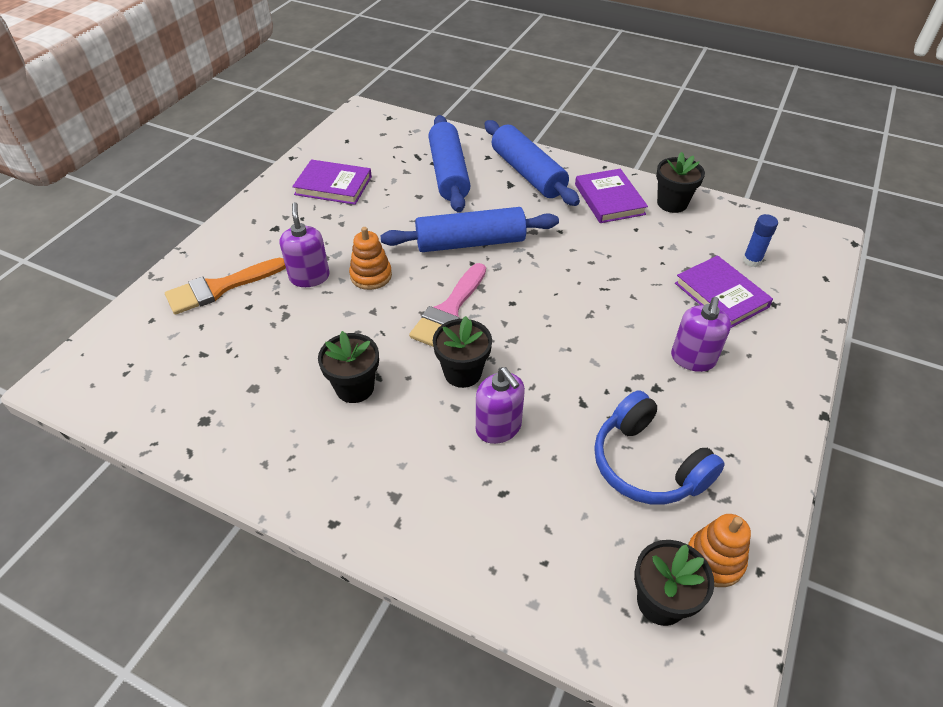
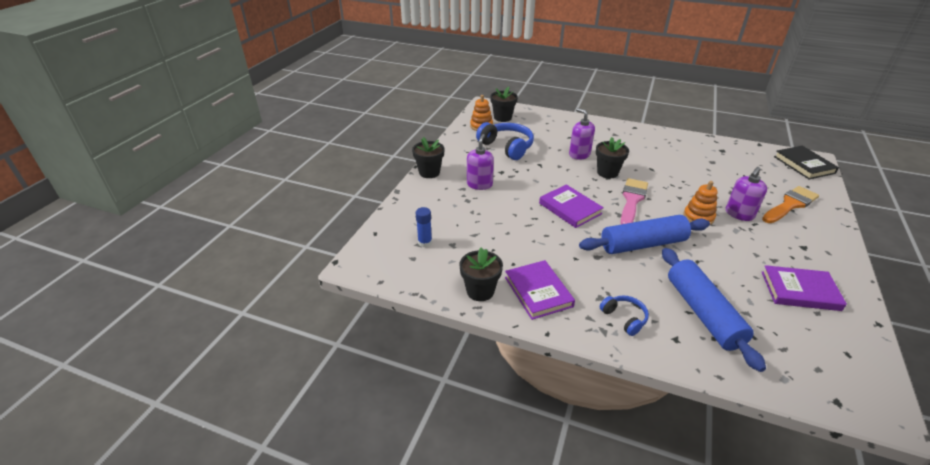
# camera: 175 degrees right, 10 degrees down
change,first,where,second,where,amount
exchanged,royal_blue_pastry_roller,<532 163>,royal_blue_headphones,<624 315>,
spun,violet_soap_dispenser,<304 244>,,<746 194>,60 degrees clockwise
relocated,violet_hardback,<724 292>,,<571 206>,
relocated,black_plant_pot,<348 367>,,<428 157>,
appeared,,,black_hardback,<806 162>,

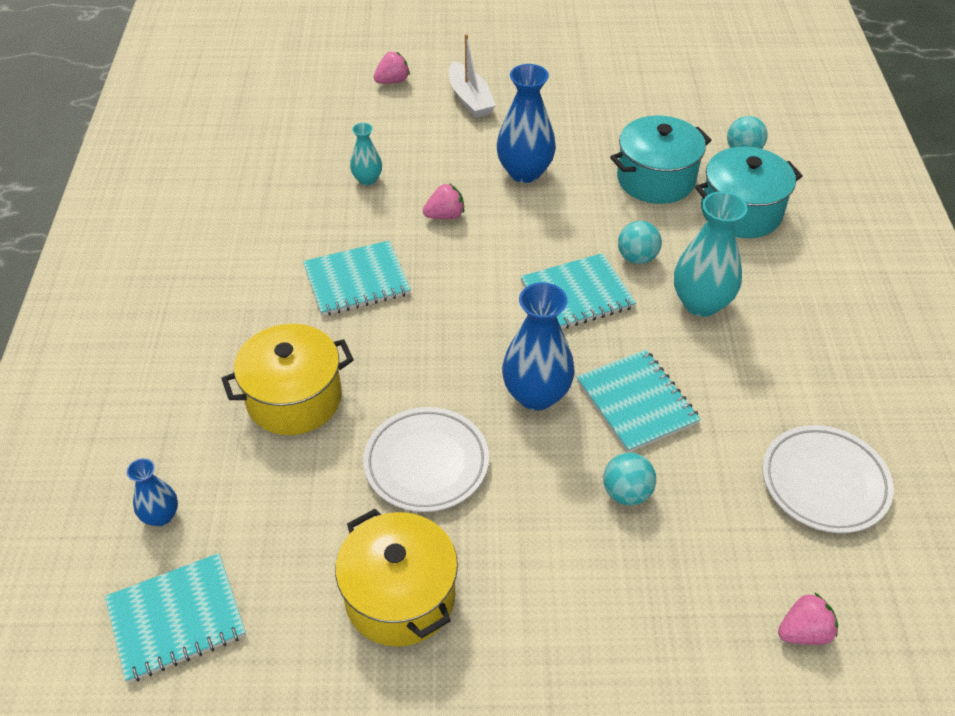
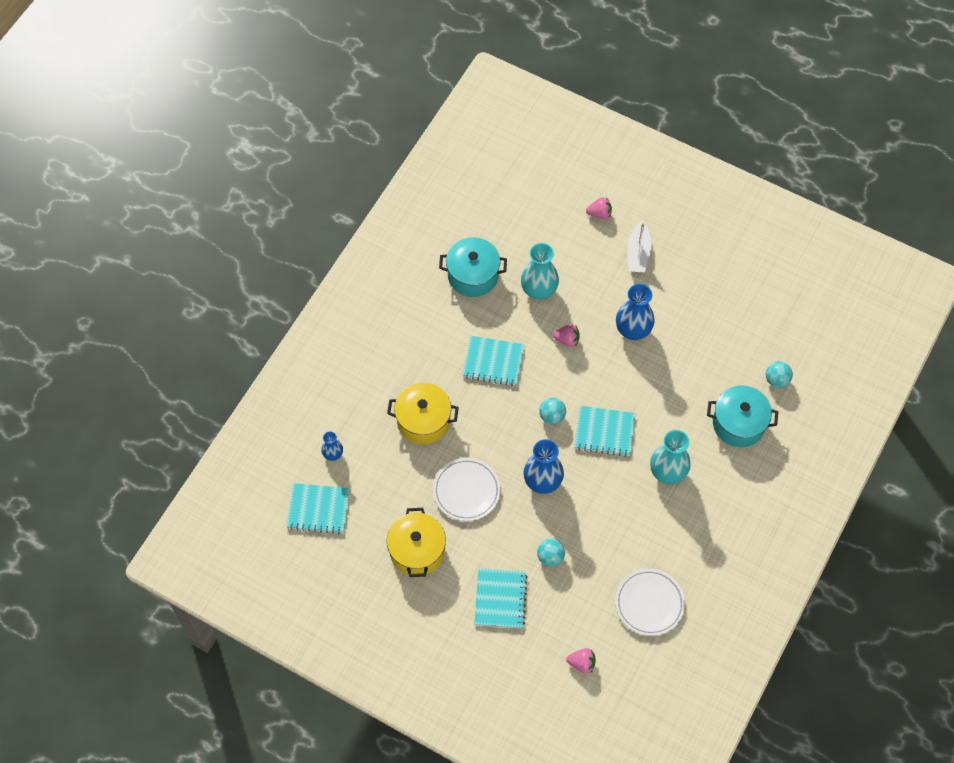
# camera: 30 degrees right, 15 degrees up
change,first,where,second,where,amount
relocated,aqua_cooking_pot,<661 159>,,<473 267>,
size,aqua_tall_vase,<366 154>,,<540 271>,x1.84
relocated,aqua_ball,<640 242>,,<552 411>,
relocated,aqua_exercise_book,<639 401>,,<501 598>,

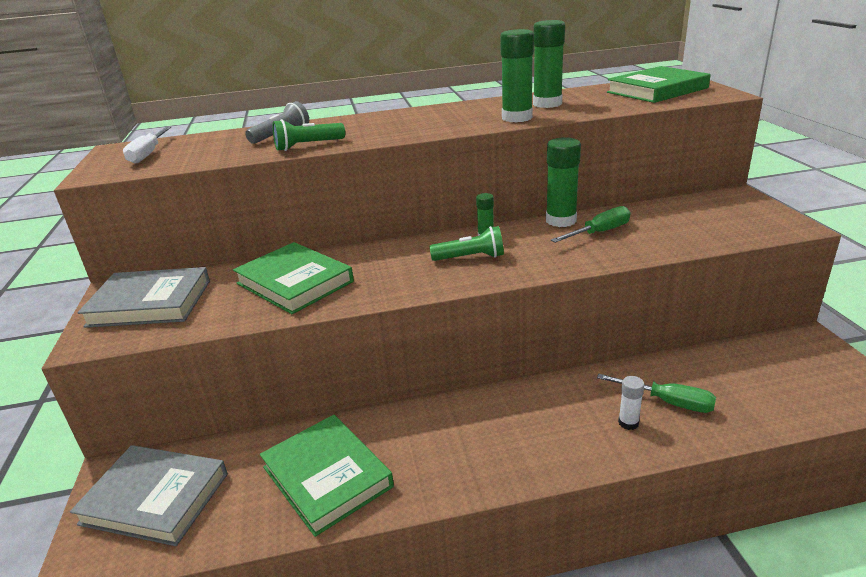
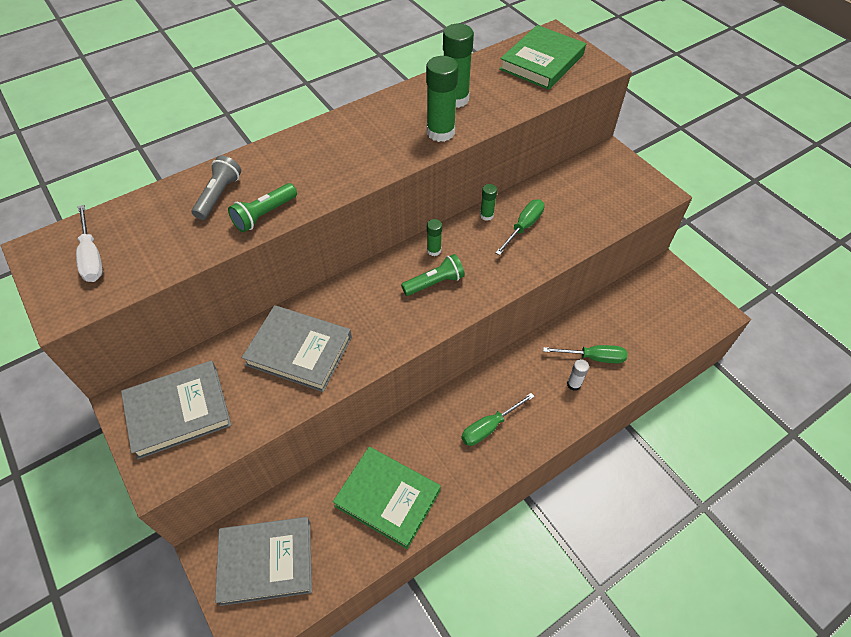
# camera: 25 degrees left, 25 degrees up
change,first,where,second,where,amount
size,leaf-green_stick_of_glue,<563 182>,,<488 202>,x0.52
colour,leaf-green_hardback,<293 278>,ash-grey_hardback,<297 348>,
appeared,,,leaf-green_flat_screwdriver,<498 419>,

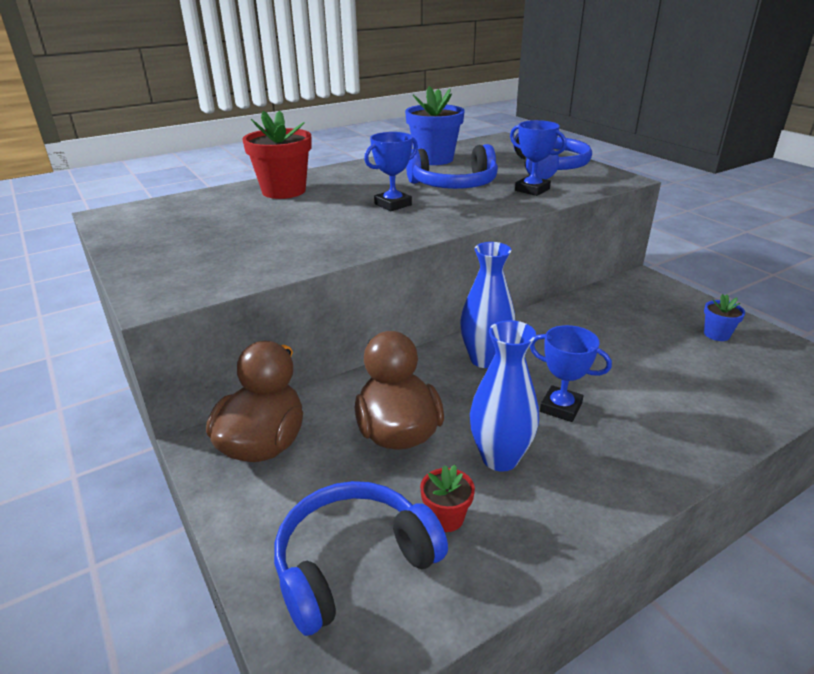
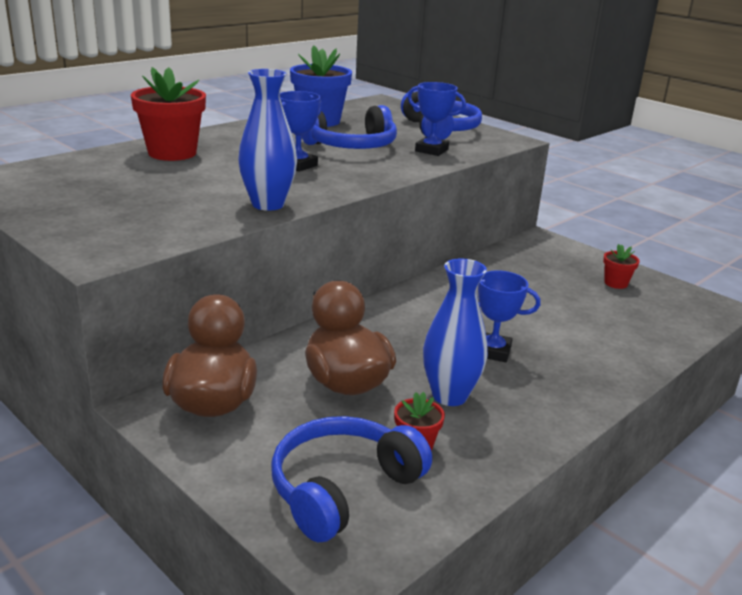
# camera: 15 degrees left, 5 degrees down
change,first,where,second,where,amount
relocated,royal_blue_tall_vase,<487 305>,,<267 140>,
colour,royal_blue_plant_pot,<724 317>,scarlet_plant_pot,<621 266>,

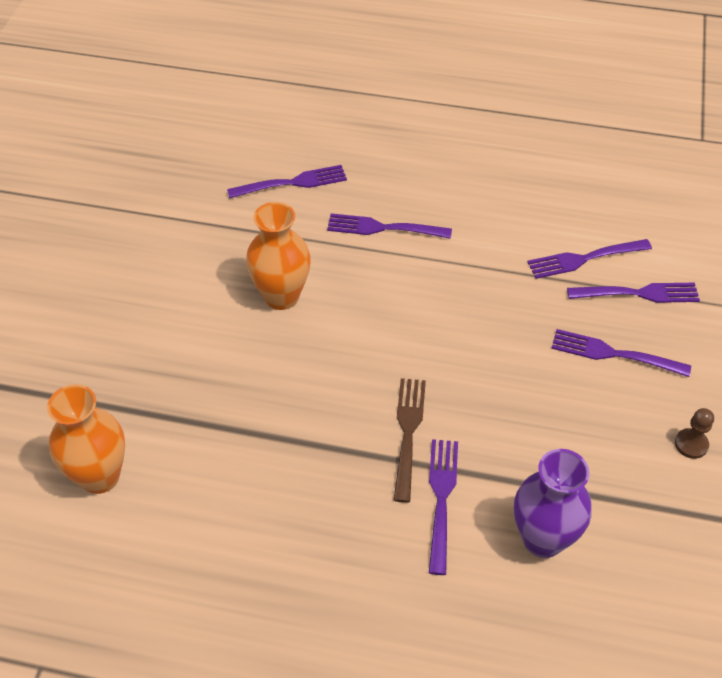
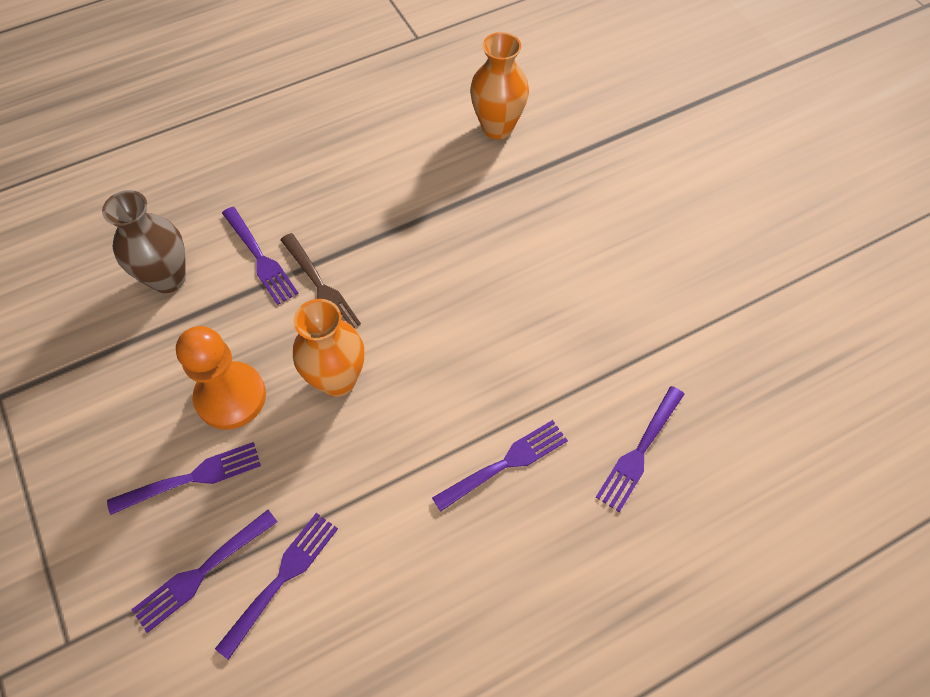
# camera: 140 degrees right, 10 degrees up
change,first,where,second,where,amount
relocated,orange-coloured_tall_vase,<278 256>,,<328 348>,
missing,russet_game_pawn,<694 433>,,,
colour,violet_tall_vase,<553 503>,russet_tall_vase,<144 241>,
appeared,,,orange-coloured_game_pawn,<221 378>,

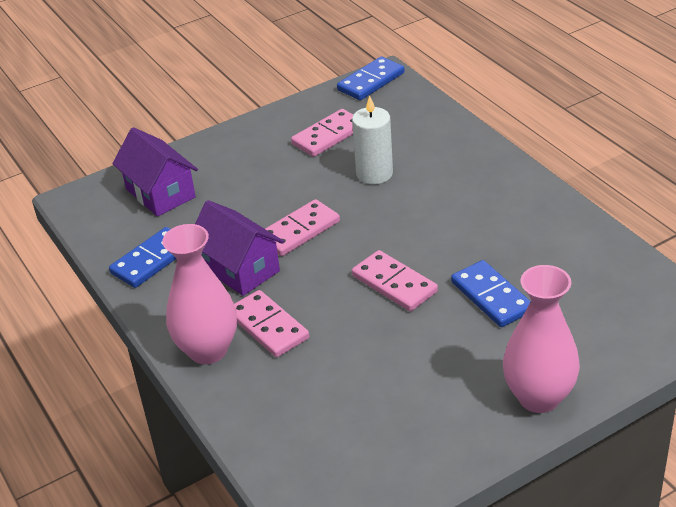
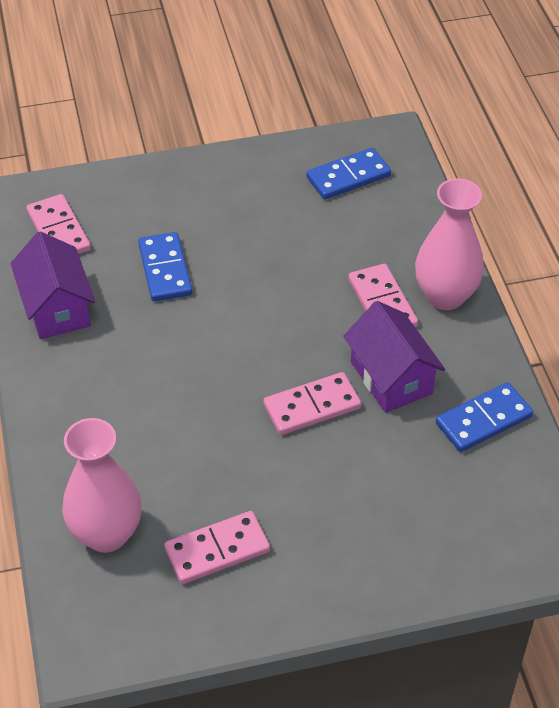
# camera: 165 degrees left, 10 degrees up
change,first,where,second,where,amount
relocated,royal_blue_domino_piece,<371 78>,,<348 174>,
missing,snow-white_wax_candle,<372 139>,,,
relocated,violet_cottage,<155 172>,,<53 285>,
relocated,pink_domino_piece,<395 280>,,<58 224>,
relocated,pink_tall_vase,<541 339>,,<101 485>,

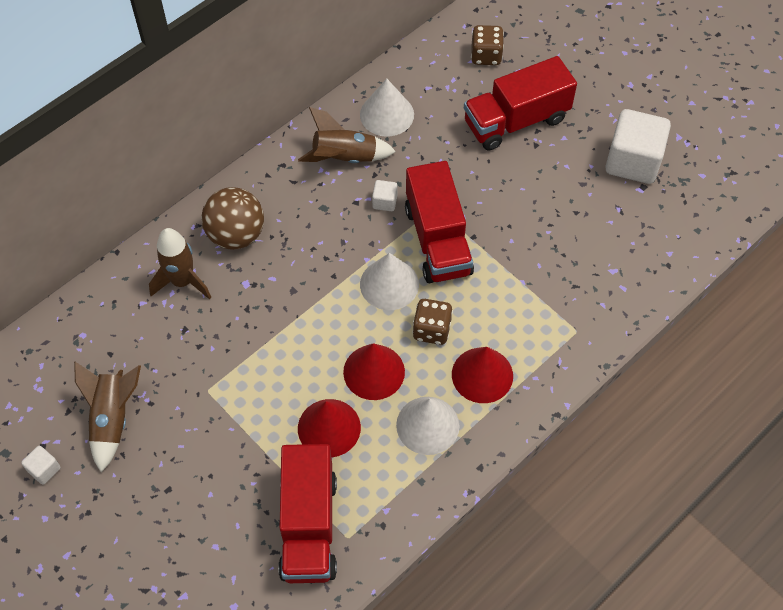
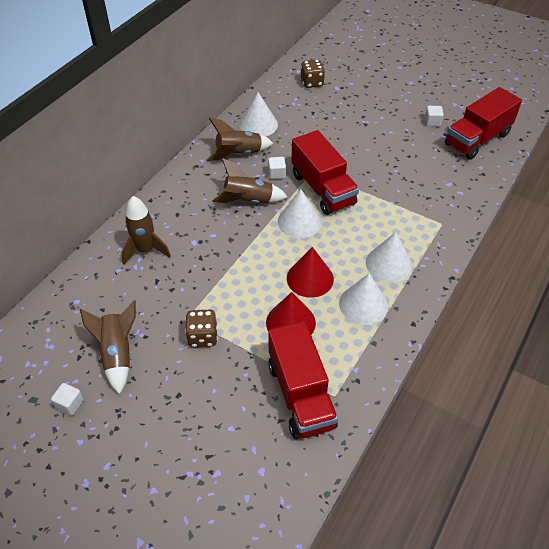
# camera: 15 degrees left, 10 degrees down
change,first,where,second,where,amount
relocated,scarlet_truck,<520 103>,,<483 123>,
size,snow-white_cube,<638 146>,,<434 116>,x0.44
missing,russet_ball,<232 218>,,,
relocated,russet_die,<432 322>,,<201 328>,
colour,scarlet_cone,<482 375>,snow-white_cone,<389 257>,
appeared,,,russet_spaceship,<249 180>,

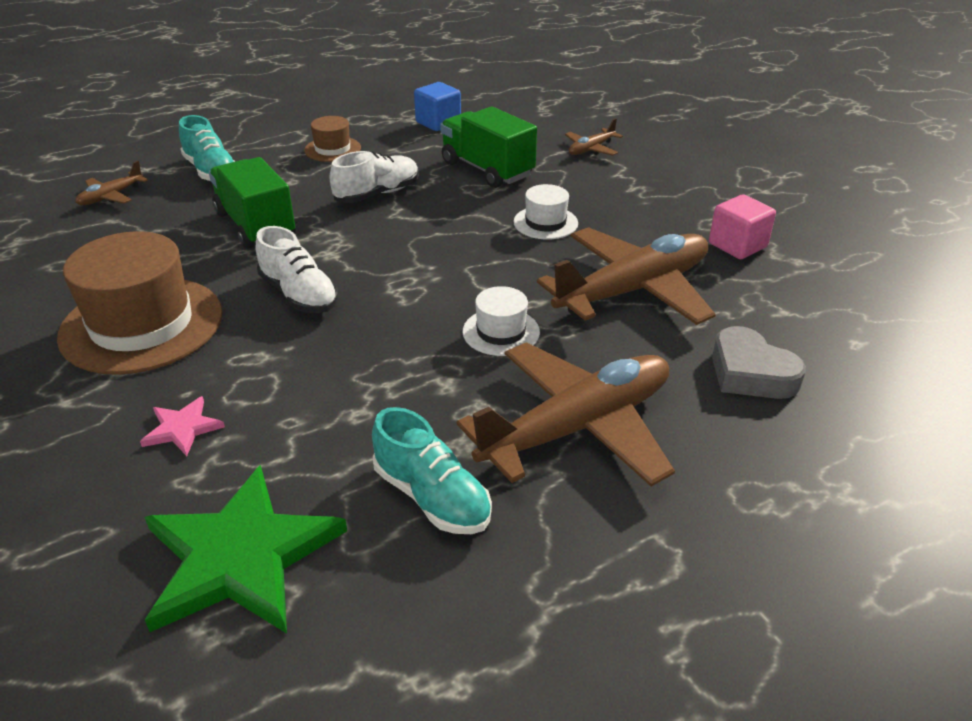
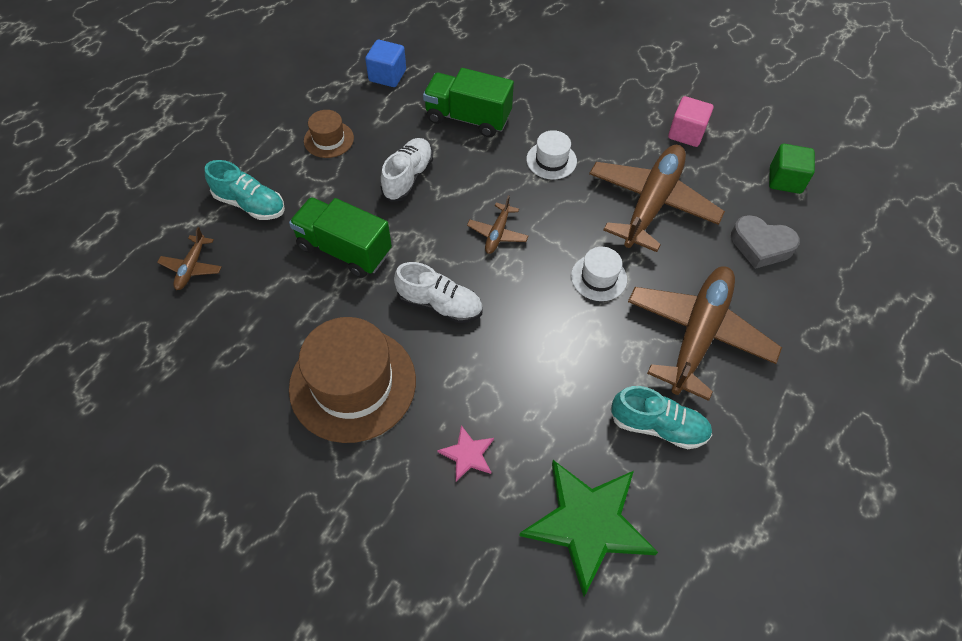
# camera: 30 degrees left, 20 degrees up
change,first,where,second,where,amount
relocated,russet_plane,<594 137>,,<497 224>,
appeared,,,leaf-green_cube,<792 169>,

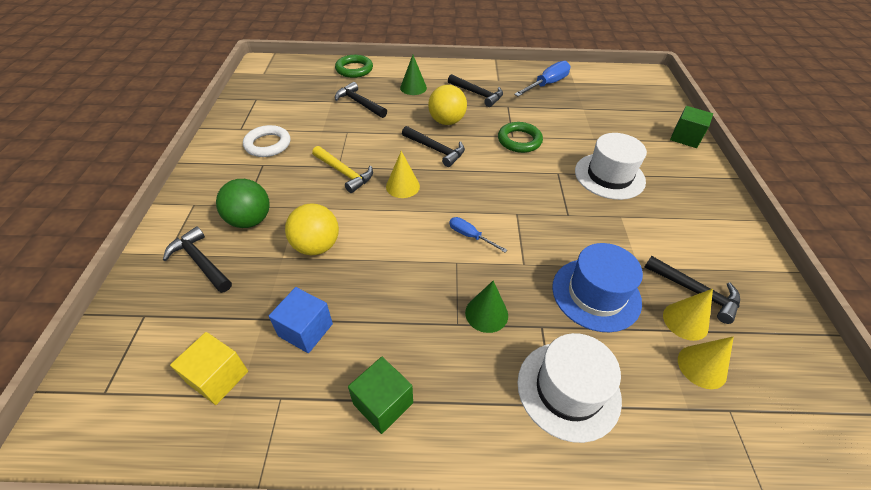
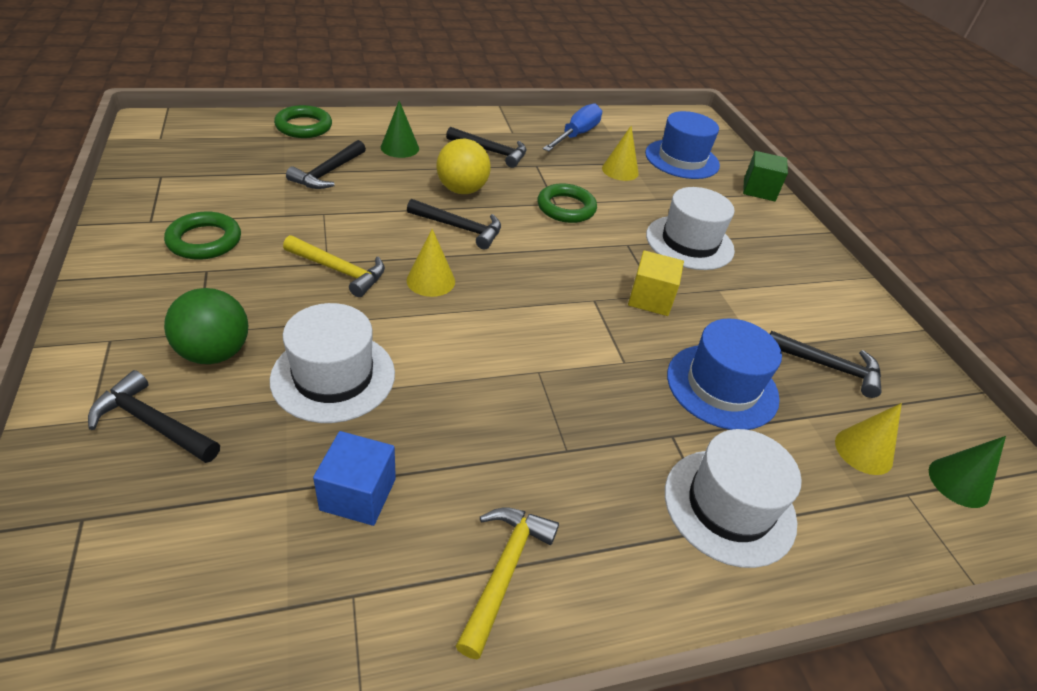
# camera: 20 degrees left, 5 degrees down
change,first,where,second,where,amount
spun,black_claw_hammer,<361 100>,,<326 164>,90 degrees counterclockwise
colour,snow-white_hoop,<266 141>,leaf-green_hoop,<202 236>,
exchanged,golden_ball,<312 229>,snow-white_hat,<332 363>,
missing,royal_blue_flat_screwdriver,<478 234>,,,
relocated,leaf-green_cone,<486 307>,,<967 472>,
relocated,golden_cone,<688 315>,,<620 153>,
relocated,golden_cube,<209 368>,,<656 283>,
exchanged,leaf-green_cube,<380 395>,golden_claw_hammer,<507 583>,
appeared,,,royal_blue_hat,<682 145>,

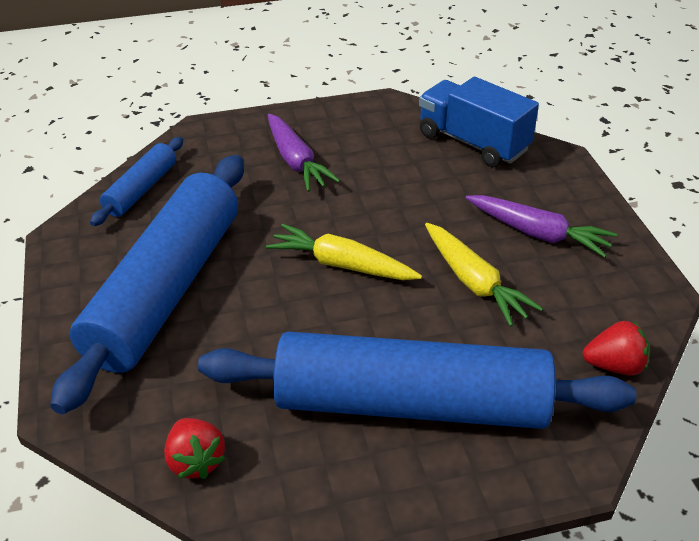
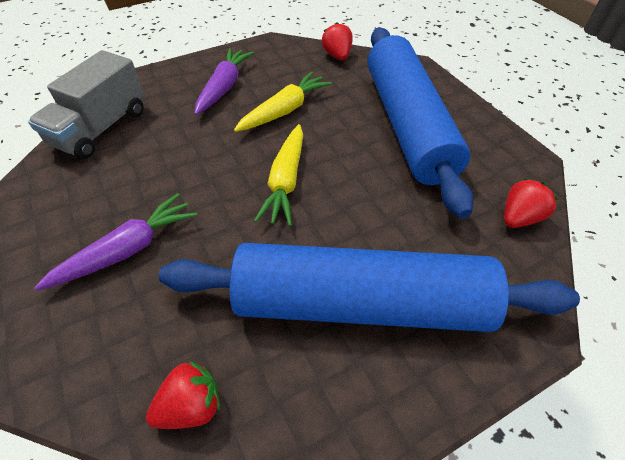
# camera: 105 degrees left, 10 degrees up
change,first,where,second,where,amount
colour,royal_blue_truck,<479 122>,ash-grey_truck,<86 104>,
exchanged,royal_blue_pastry_roller,<136 181>,scarlet_strawberry,<183 395>,

